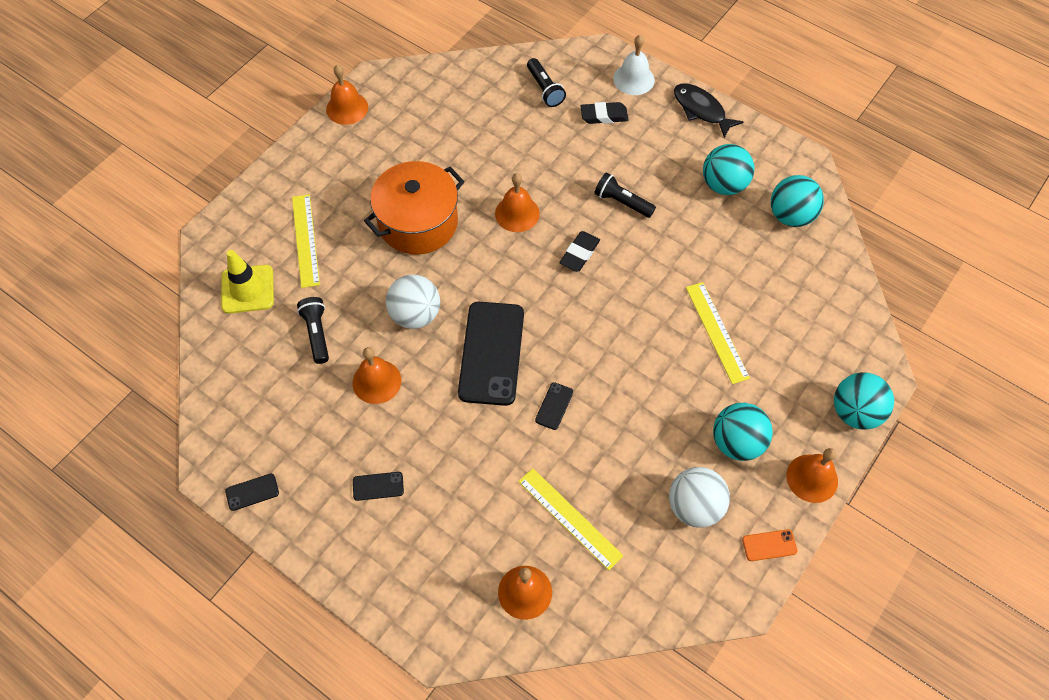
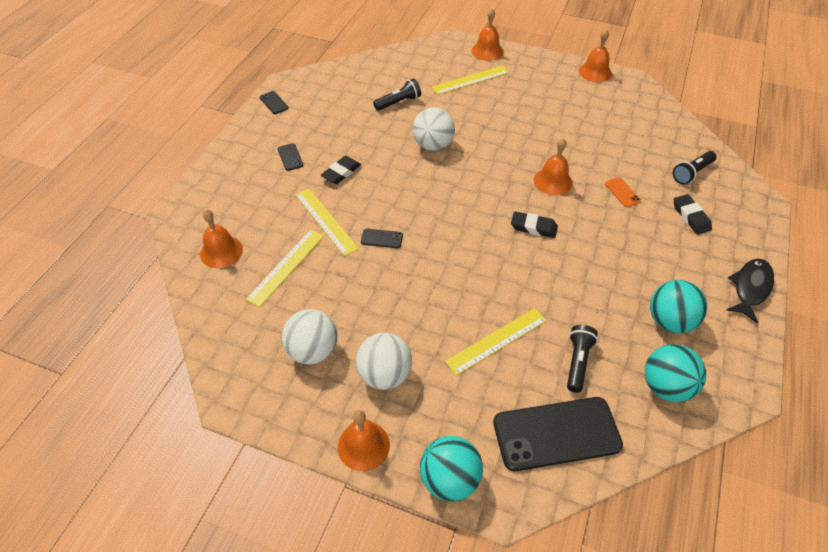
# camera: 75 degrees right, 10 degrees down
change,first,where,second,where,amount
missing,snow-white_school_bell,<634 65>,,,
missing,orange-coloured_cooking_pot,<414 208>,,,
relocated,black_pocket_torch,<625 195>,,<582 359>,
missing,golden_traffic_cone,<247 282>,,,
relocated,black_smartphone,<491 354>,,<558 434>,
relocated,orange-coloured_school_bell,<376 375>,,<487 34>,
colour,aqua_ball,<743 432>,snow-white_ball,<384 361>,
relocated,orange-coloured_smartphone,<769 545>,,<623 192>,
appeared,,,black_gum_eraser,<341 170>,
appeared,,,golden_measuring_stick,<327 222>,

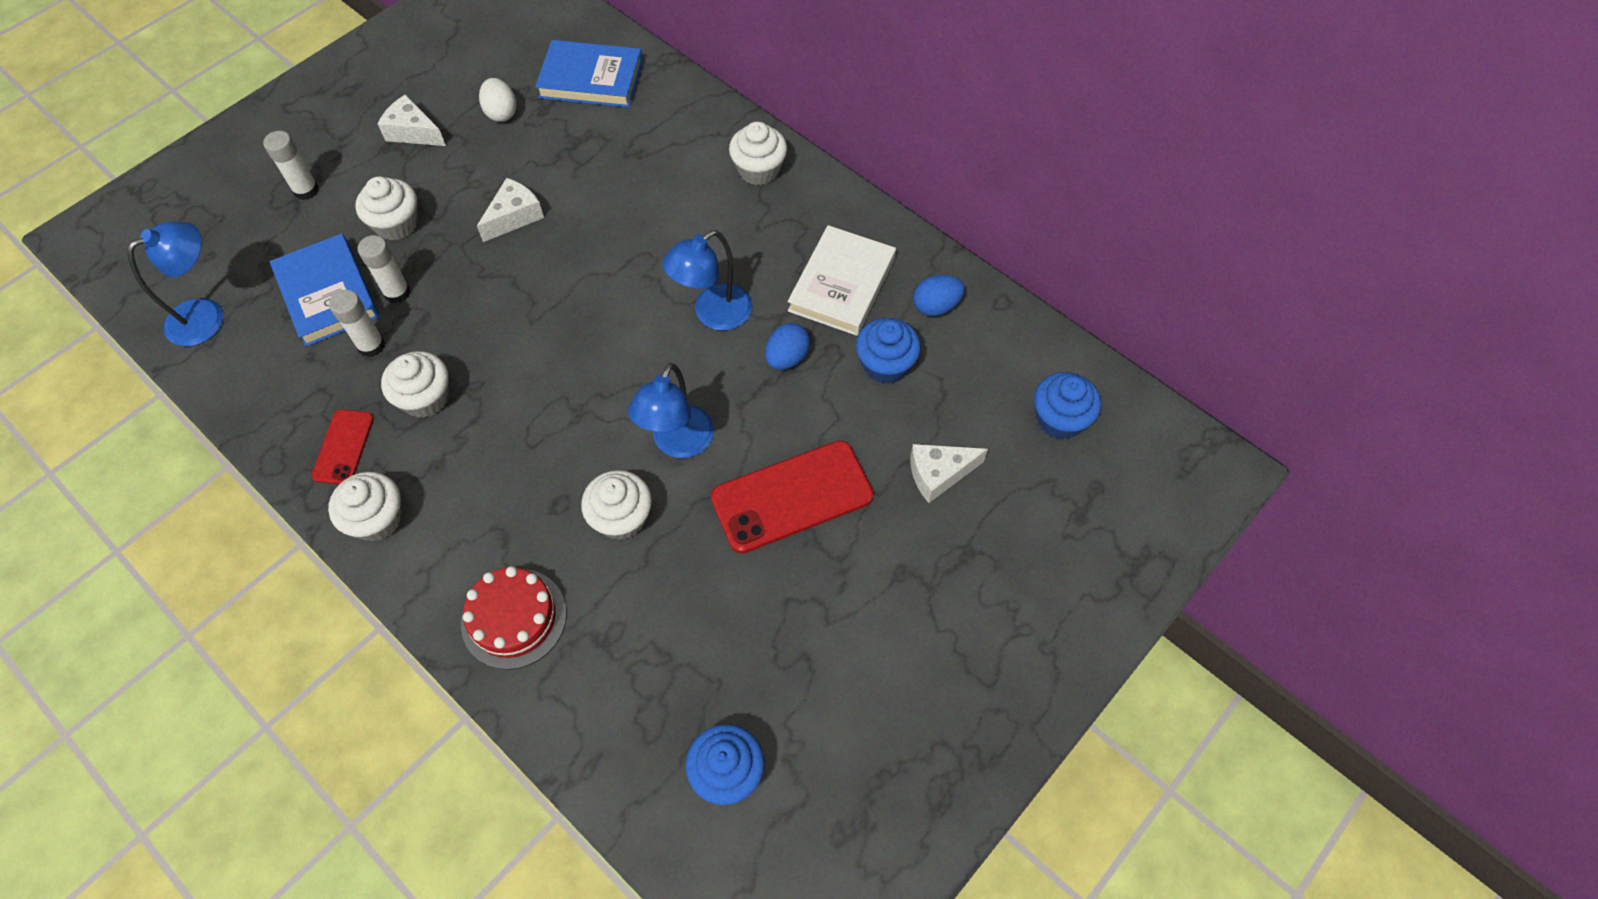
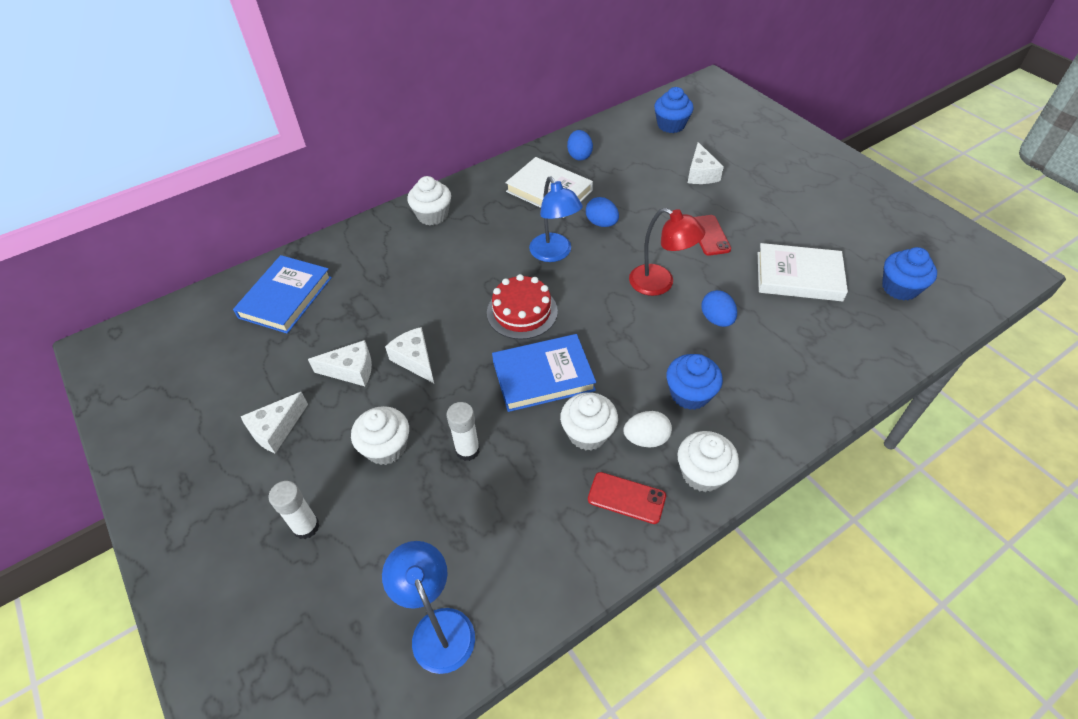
# camera: 75 degrees left, 10 degrees down
change,first,where,second,where,amount
relocated,snow-white_egg,<498 100>,,<647 429>,
relocated,royal_blue_hardback,<324 290>,,<544 373>,
missing,snow-white_stick_of_glue,<357 323>,,,
relocated,royal_blue_muffin,<888 351>,,<694 382>,
colour,royal_blue_reading_lamp,<671 410>,scarlet_reading_lamp,<667 252>,
size,scarlet_smartphone,<792 496>,,<712 235>,x0.55
exchanged,snow-white_muffin,<616 505>,royal_blue_egg,<719 308>,
relocated,scarlet_layer_cake,<514 618>,,<522 306>,
appeared,,,snow-white_hardback,<803 272>,
appeared,,,snow-white_piece_of_cheese,<340 363>,

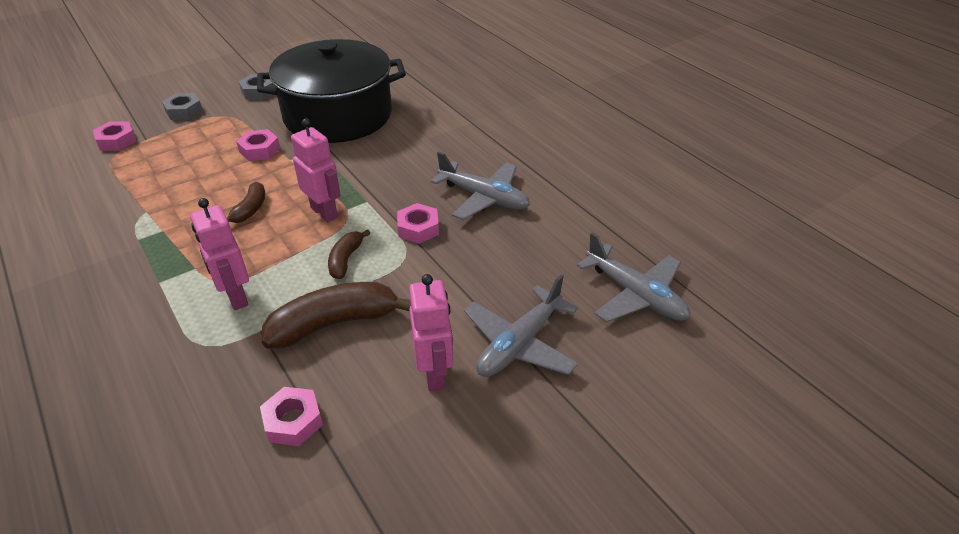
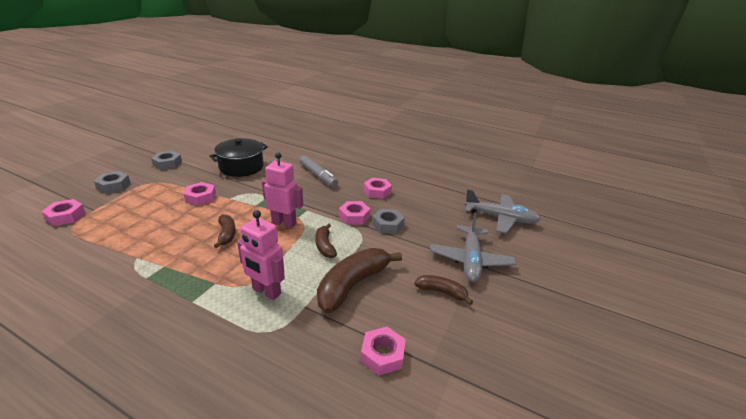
# camera: 30 degrees left, 10 degrees down
change,first,where,second,where,amount
size,black_cooking_pot,<331 91>,,<238 157>,x0.56
exchanged,ash-grey_plane,<480 185>,pink_hexagon_nut,<377 188>,
exchanged,pink_robot,<431 332>,russet_toy_banana,<443 290>,
appeared,,,ash-grey_felt_pen,<319 171>,
appeared,,,ash-grey_hexagon_nut,<388 221>,

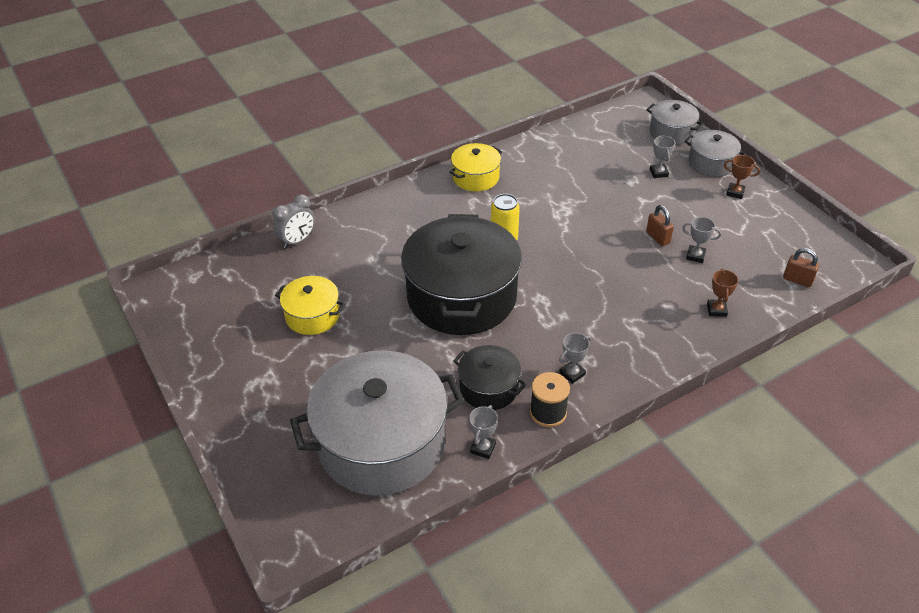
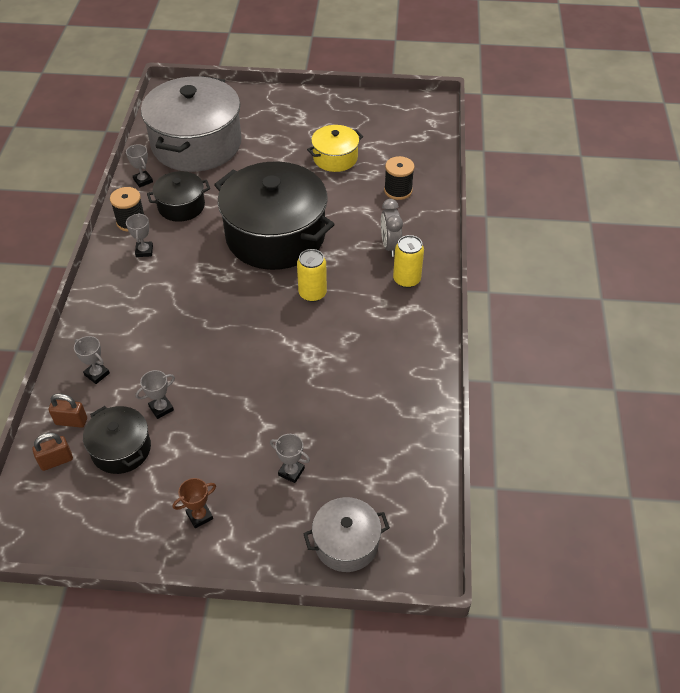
# camera: 125 degrees right, 5 degrees up
change,first,where,second,where,amount
missing,ash-grey_cooking_pot,<715 153>,,,
missing,golden_cooking_pot,<475 167>,,,
relocated,ash-grey_alarm_clock,<294 221>,,<392 228>,
relocated,russet_small_lock,<660 225>,,<67 410>,
colour,russet_trophy,<723 293>,ash-grey_trophy,<92 360>,
appeared,,,black_reel_of_thread,<399 178>,
appeared,,,golden_tin,<408 261>,
appeared,,,black_cooking_pot,<117 440>,

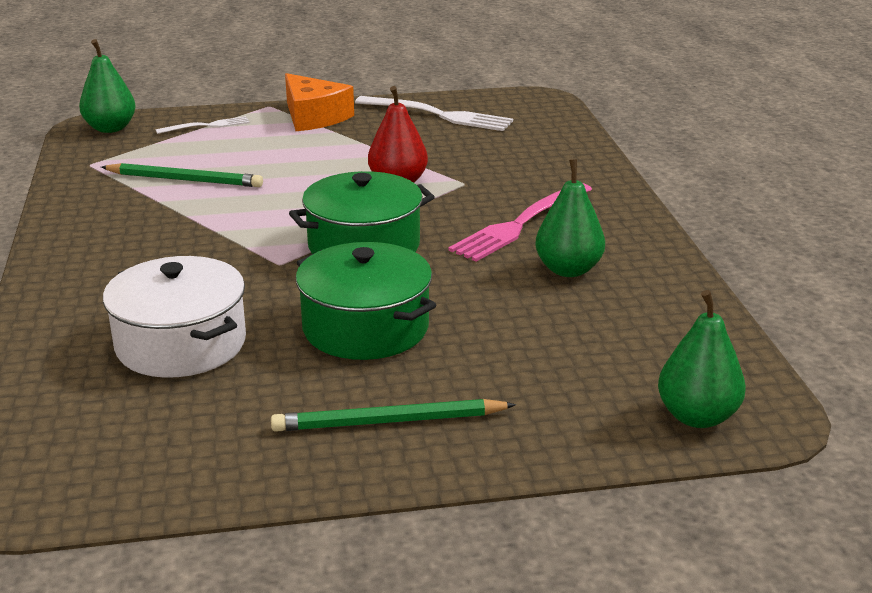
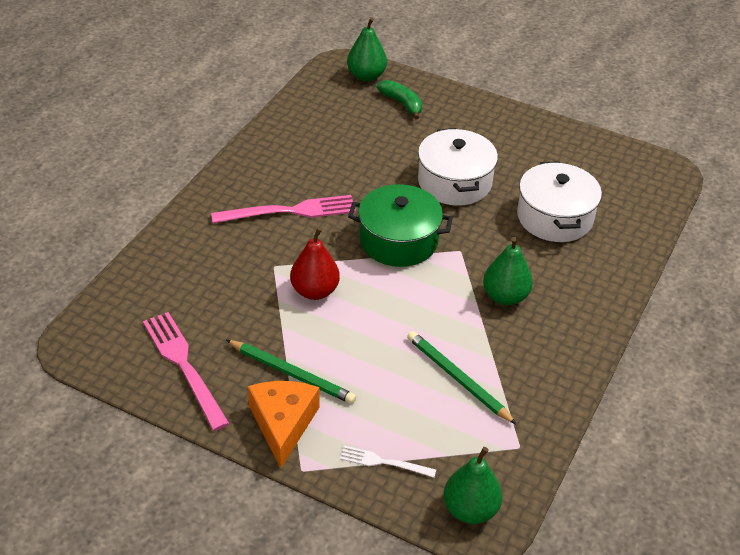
# camera: 145 degrees left, 15 degrees up
change,first,where,second,where,amount
colour,snow-white_table_fork,<434 113>,pink_table_fork,<186 371>,
relocated,leaf-green_pear_fruit,<570 218>,,<508 271>,
colour,leaf-green_cooking_pot,<366 301>,snow-white_cooking_pot,<458 167>,
relocated,leaf-green_lead_pencil,<393 415>,,<291 372>,
appeared,,,leaf-green_toy_banana,<399 99>,

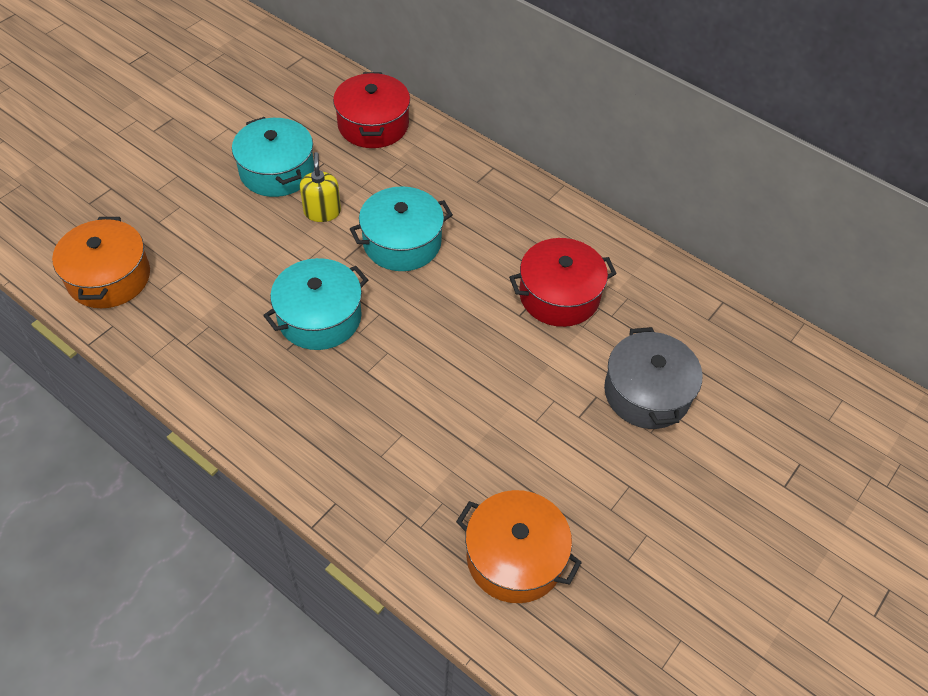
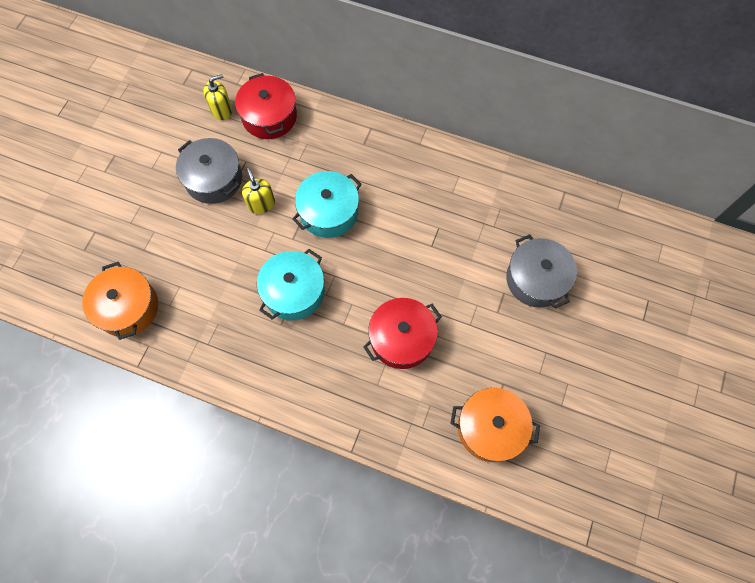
# camera: 15 degrees left, 15 degrees up
change,first,where,second,where,amount
colour,aqua_cooking_pot,<273 157>,ash-grey_cooking_pot,<209 171>,
relocated,scarlet_cooking_pot,<563 282>,,<403 333>,
appeared,,,golden_soap_dispenser,<217 97>,

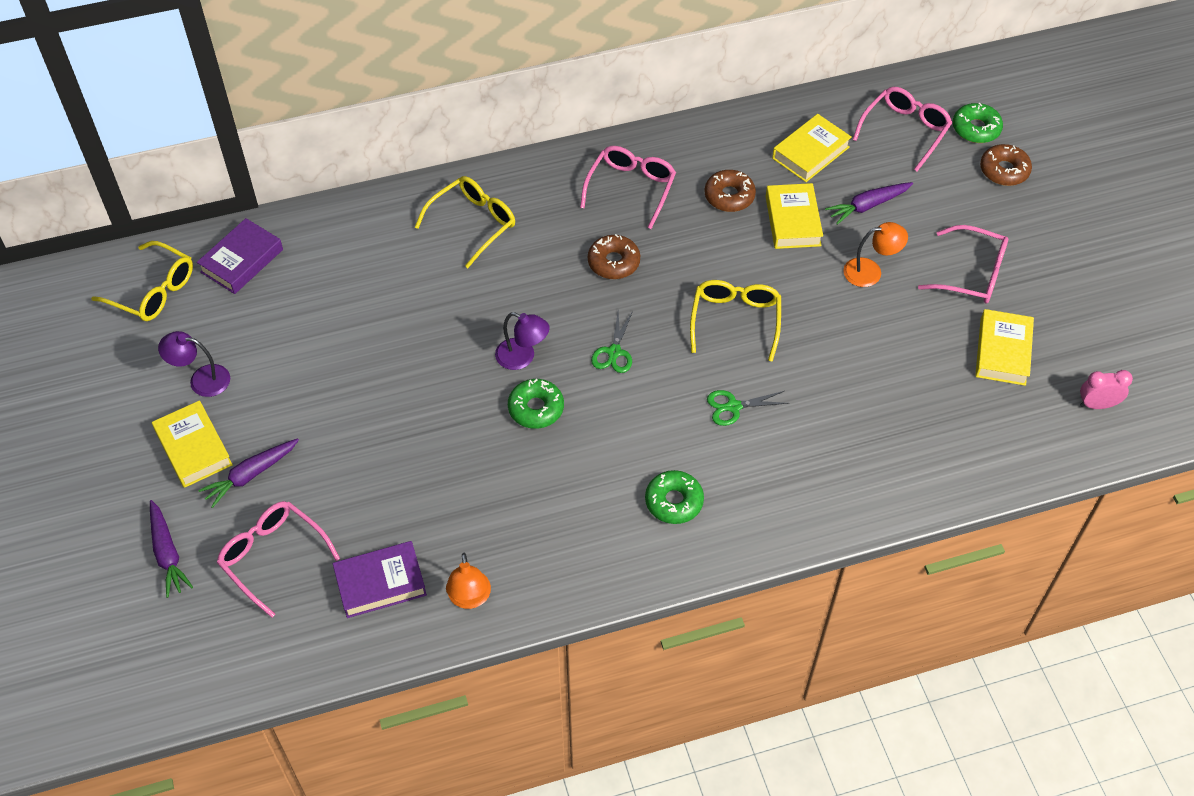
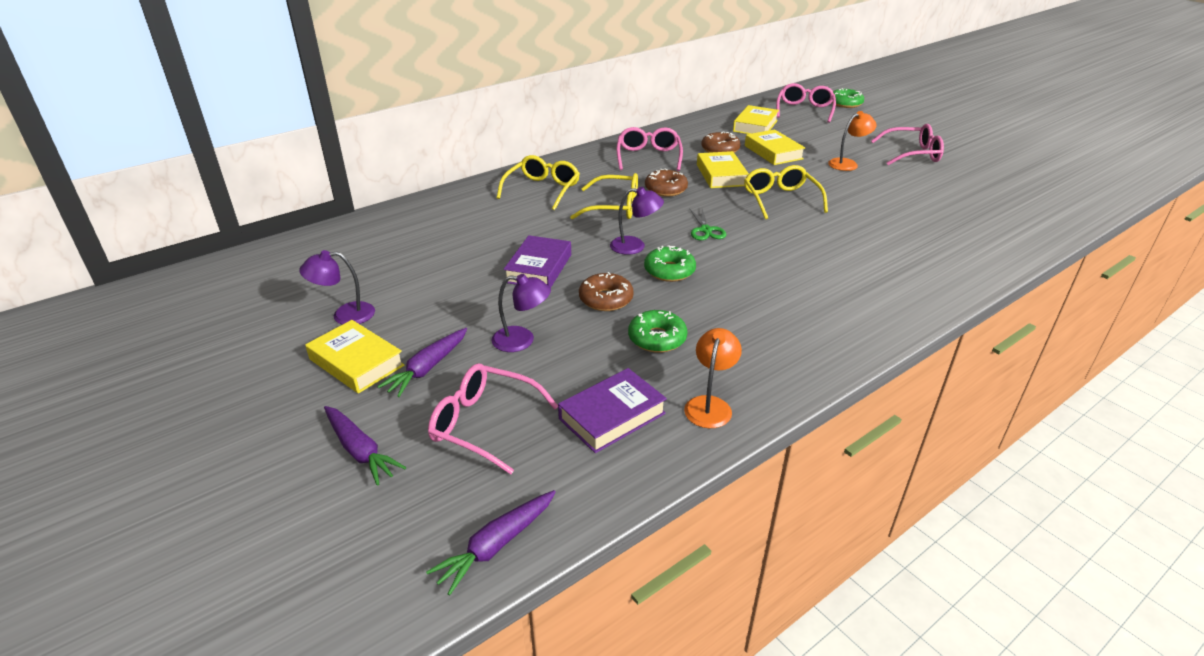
# camera: 20 degrees left, 20 degrees down
change,first,where,second,where,amount
relocated,russet_glazed_donut,<1006 165>,,<606 291>,
relocated,violet_root_vegetable,<869 203>,,<491 542>,
relocated,violet_hardback,<240 256>,,<537 261>,
relocated,golden_spectacles,<142 281>,,<604 196>,
relocated,golden_hardback,<1004 347>,,<723 169>,
missing,pink_alarm_clock,<1106 389>,,,
missing,leaf-green_scissors,<748 408>,,,
relocated,leaf-green_glazed_donut,<674 497>,,<657 331>,
spun,orange-coloured_reading_lamp,<468 581>,,<713 378>,135 degrees counterclockwise
appeared,,,violet_reading_lamp,<521 313>,

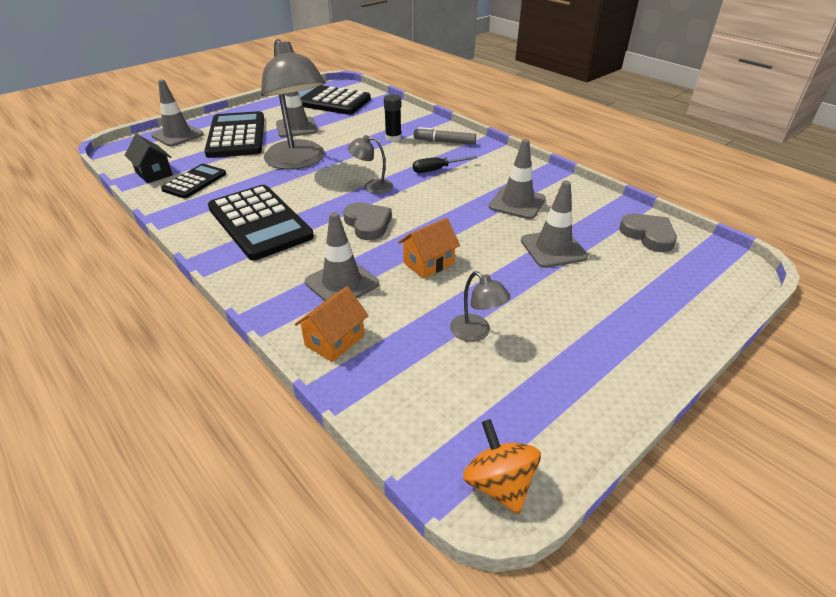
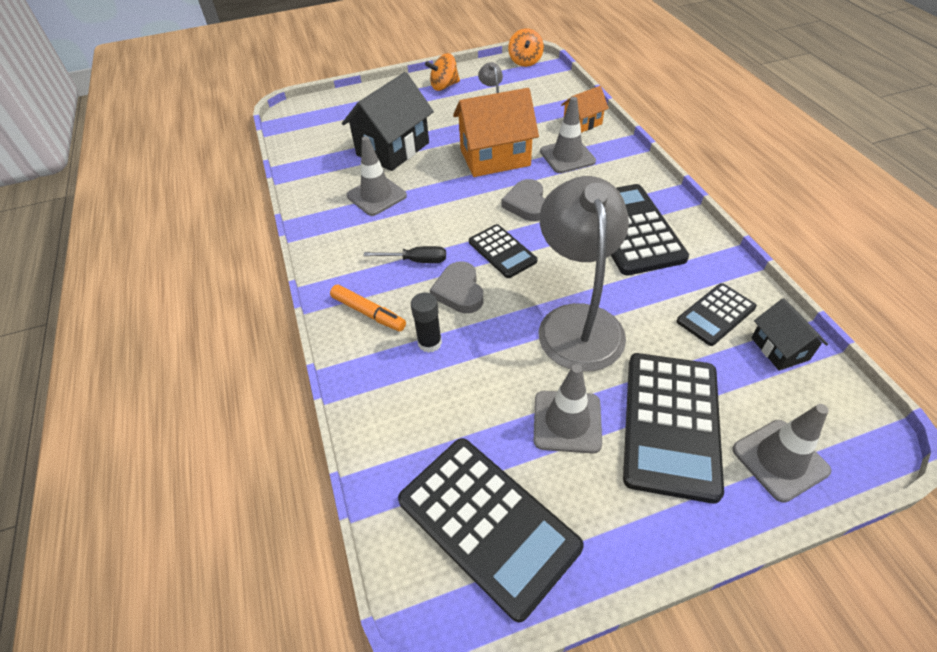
# camera: 155 degrees left, 10 degrees up
change,first,where,second,where,amount
colour,ash-grey_felt_pen,<444 136>,orange-coloured_felt_pen,<368 308>,
exchanged,ash-grey_reading_lamp,<370 164>,black_calculator,<503 251>,
exchanged,ash-grey_traffic_cone,<554 224>,black_cottage,<388 121>,
relocated,ash-grey_love_heart,<648 233>,,<456 287>,
size,orange-coloured_cottage,<429 248>,,<496 132>,x1.86
appeared,,,orange-coloured_spinning_top,<442 72>,

